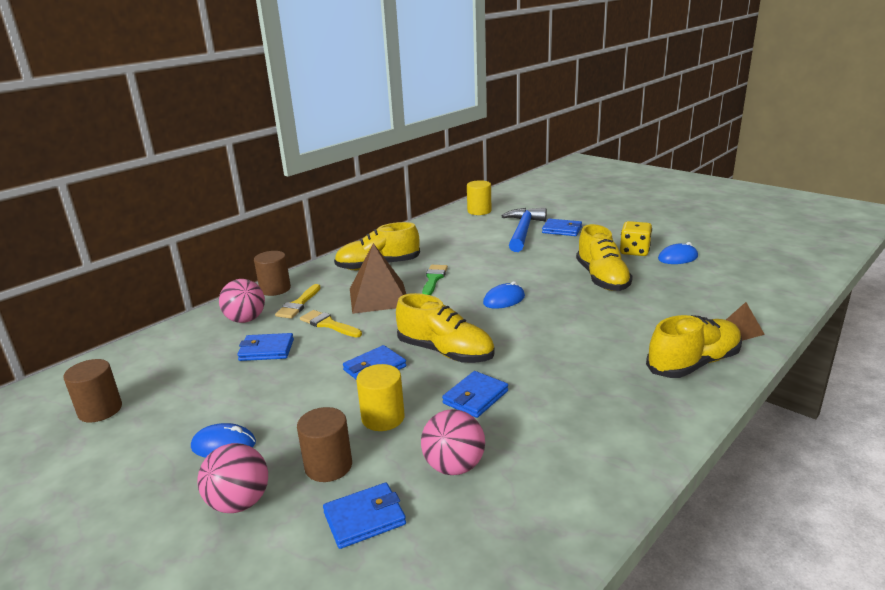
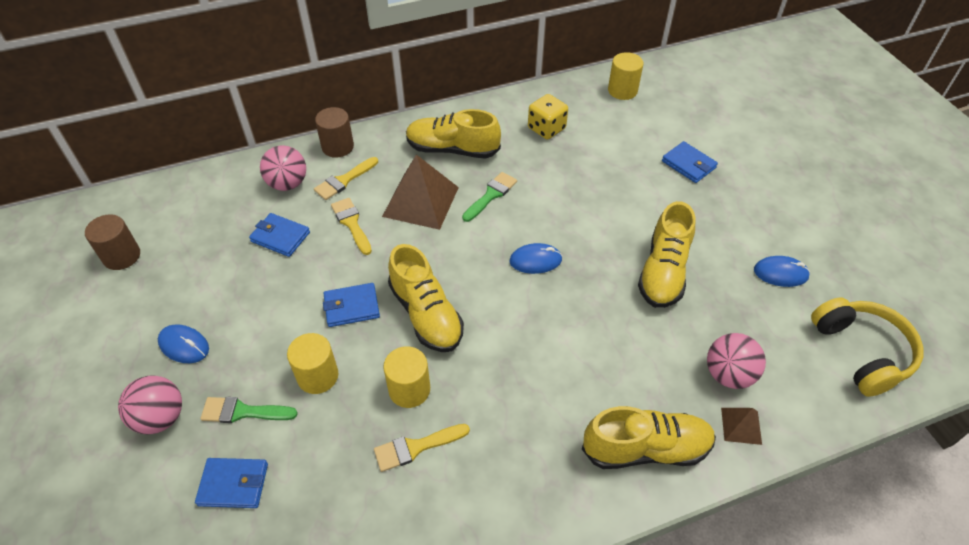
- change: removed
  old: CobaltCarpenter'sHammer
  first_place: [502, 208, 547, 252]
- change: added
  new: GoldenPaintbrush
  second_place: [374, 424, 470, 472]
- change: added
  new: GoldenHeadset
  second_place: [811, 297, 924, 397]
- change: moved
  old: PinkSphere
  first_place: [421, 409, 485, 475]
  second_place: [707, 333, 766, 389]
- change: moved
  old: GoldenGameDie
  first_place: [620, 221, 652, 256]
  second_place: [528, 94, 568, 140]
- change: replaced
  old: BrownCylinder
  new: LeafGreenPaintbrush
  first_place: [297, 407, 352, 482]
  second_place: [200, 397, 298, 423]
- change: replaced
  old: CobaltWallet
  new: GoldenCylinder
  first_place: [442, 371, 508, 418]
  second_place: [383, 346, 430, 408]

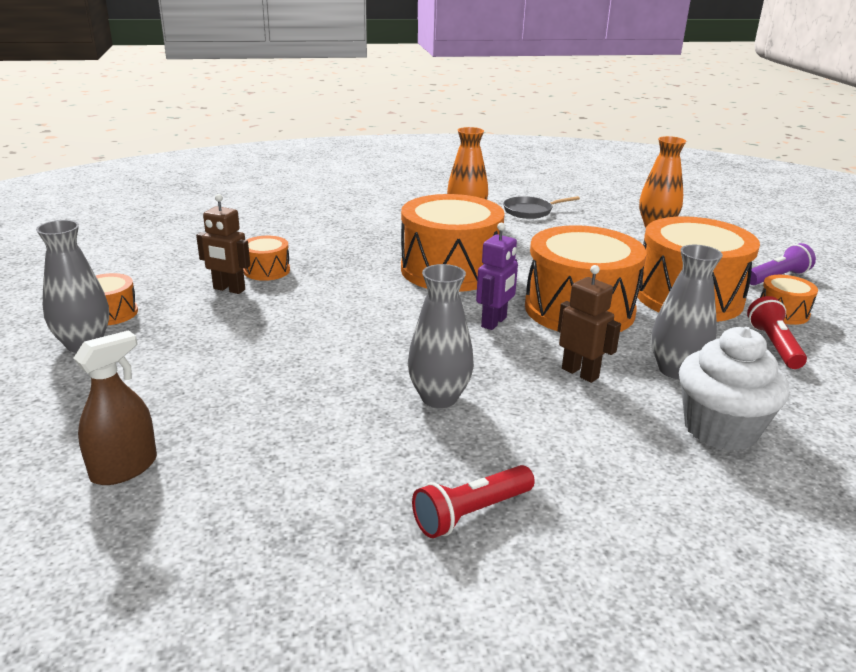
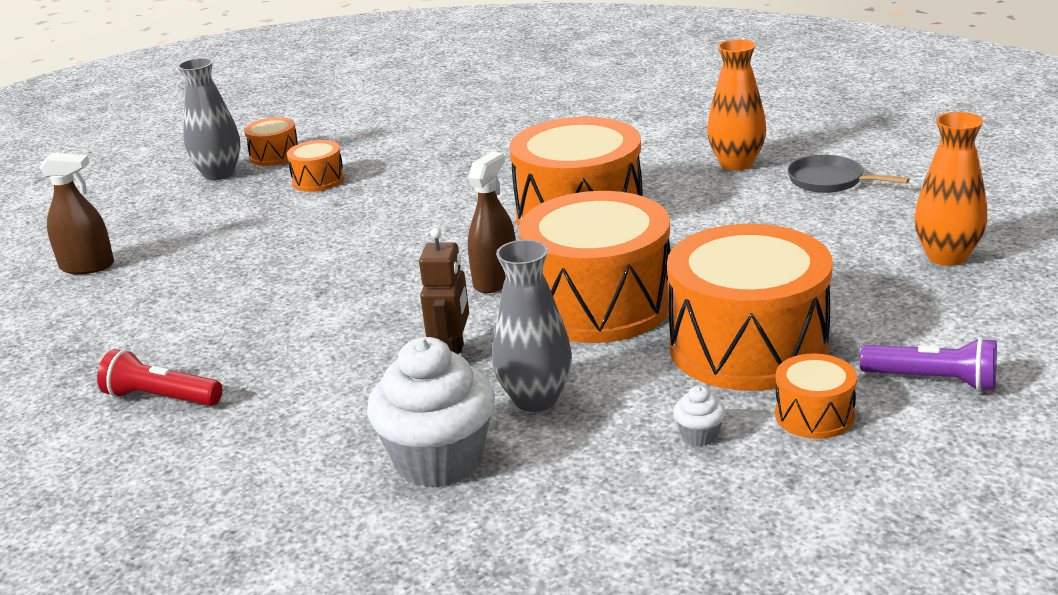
- change: removed
  old: BrownRobot
  first_place: [196, 194, 250, 294]
- change: removed
  old: AshGreyFlowerVase
  first_place: [408, 264, 474, 408]
- change: moved
  old: OrangeToyDrum
  first_place: [243, 236, 290, 281]
  second_place: [287, 140, 345, 192]
- change: replaced
  old: RoyalPurpleRobot
  new: BrownSprayCleaner
  first_place: [476, 223, 518, 330]
  second_place: [468, 152, 516, 293]
- change: replaced
  old: RedTorch
  new: PureWhiteMuffin
  first_place: [747, 296, 807, 369]
  second_place: [673, 386, 726, 446]

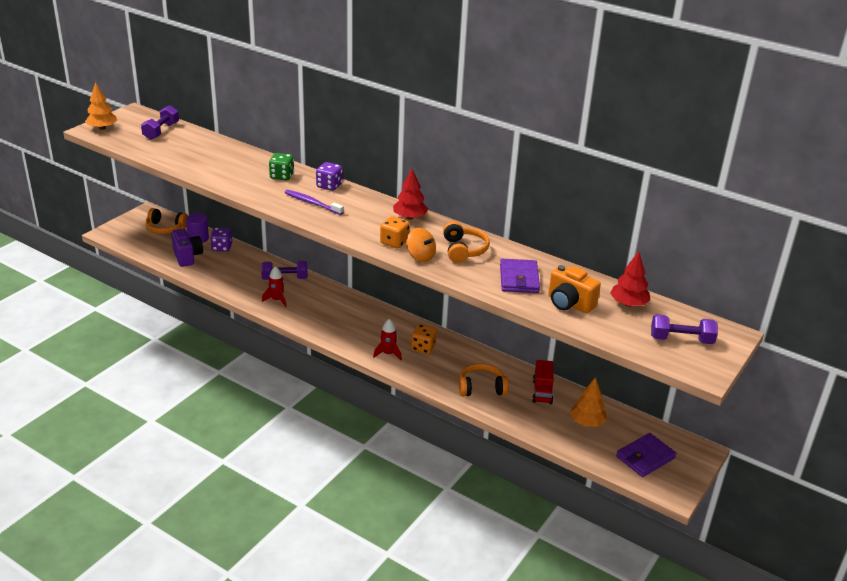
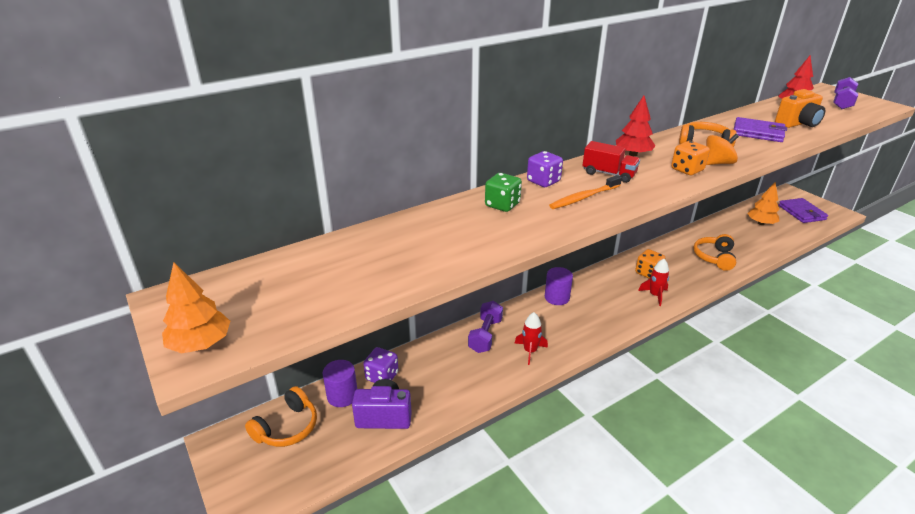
- change: removed
  old: RoyalPurpleHandWeight
  first_place: [141, 105, 179, 140]
- change: added
  new: RoyalPurpleCylinder
  second_place: [545, 267, 573, 305]
- change: moved
  old: RedTruck
  first_place: [532, 360, 554, 404]
  second_place: [582, 141, 640, 183]
- change: recoloured
  old: RoyalPurpleToothBrush
  new: OrangeToothBrush
  first_place: [285, 190, 344, 215]
  second_place: [549, 175, 622, 209]

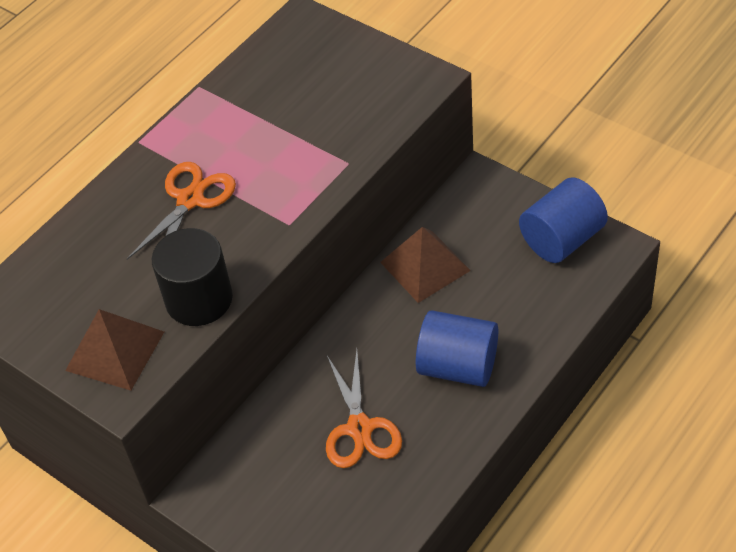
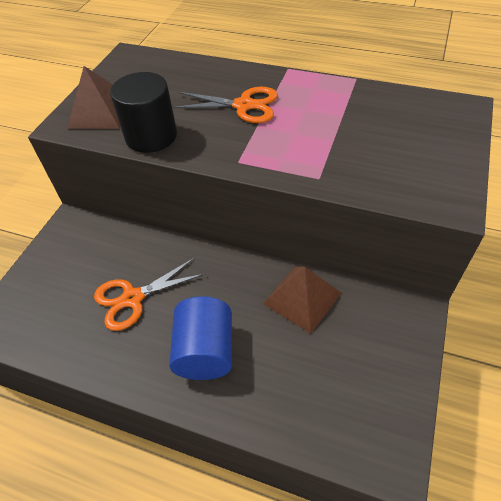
- change: removed
  old: CobaltCylinder
  first_place: [519, 178, 608, 263]

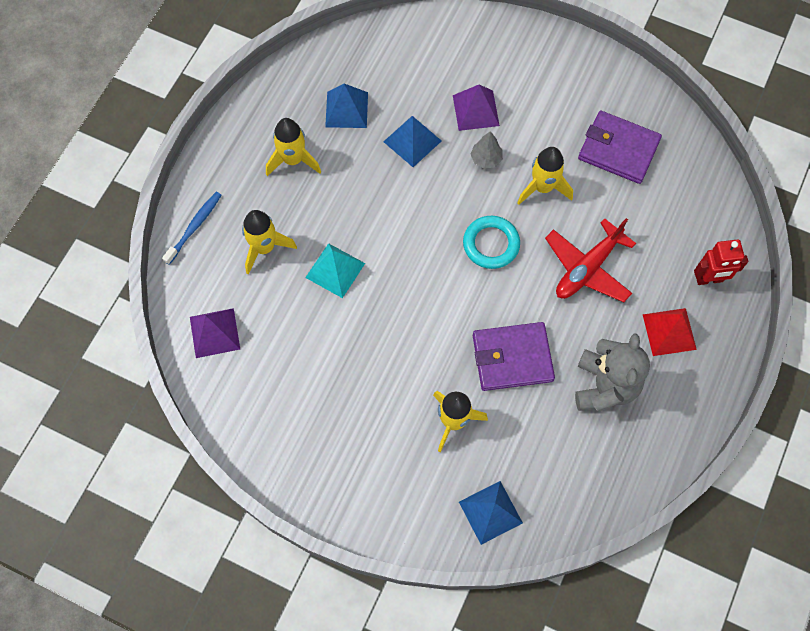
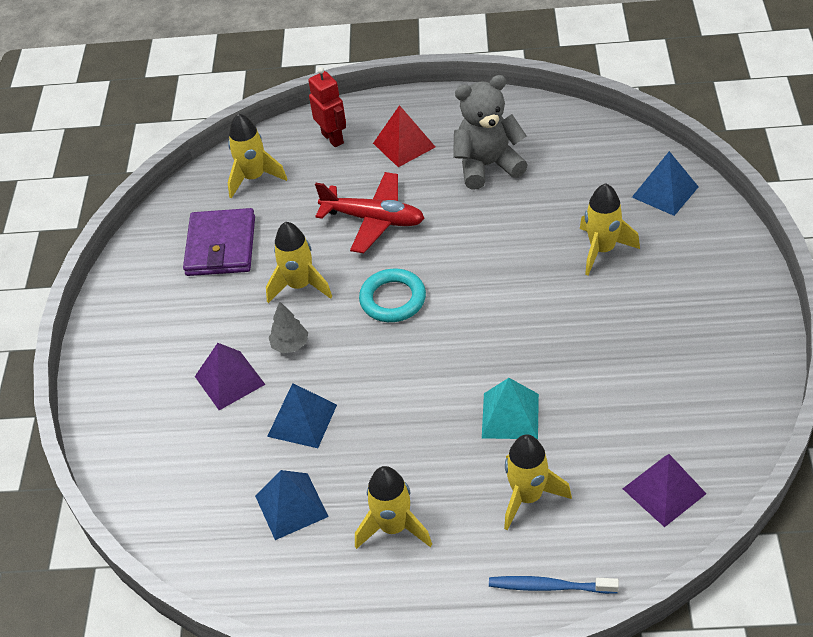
- change: removed
  old: RoyalPurpleWallet
  first_place: [473, 322, 555, 391]
- change: added
  new: GoldenSpaceship
  second_place: [228, 113, 287, 199]

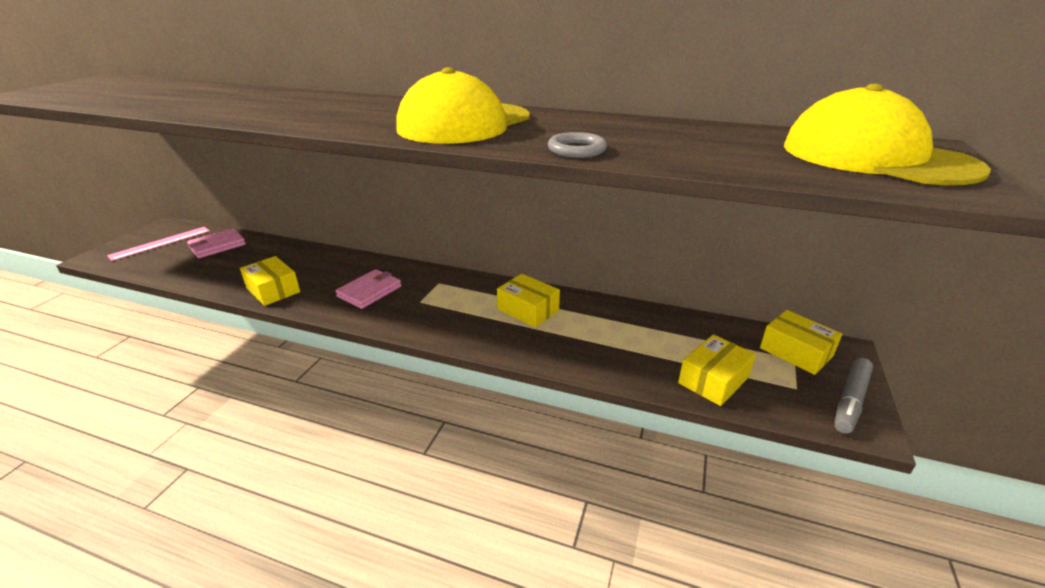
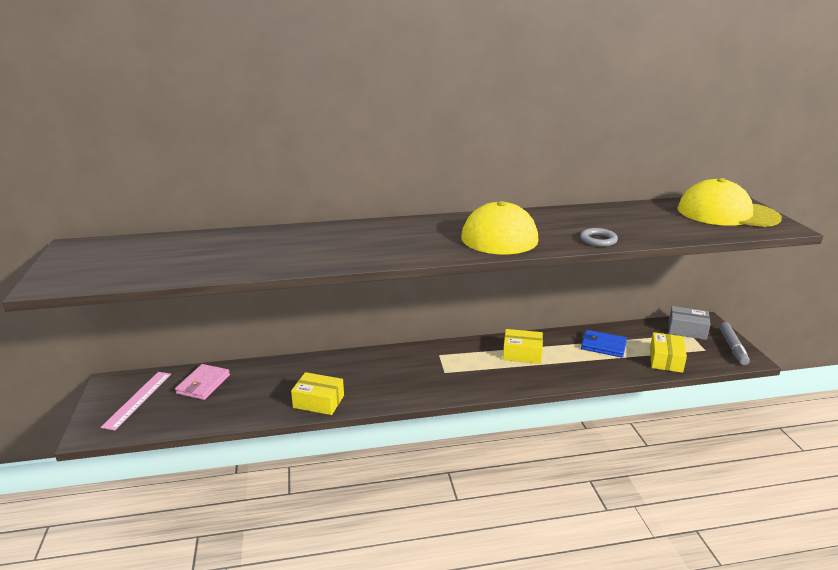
- change: removed
  old: PinkWallet
  first_place: [335, 269, 402, 309]
- change: added
  new: CobaltWallet
  second_place: [581, 330, 627, 358]
- change: recoloured
  old: GoldenParcel
  new: AshGreyParcel
  first_place: [760, 310, 842, 375]
  second_place: [669, 306, 710, 340]

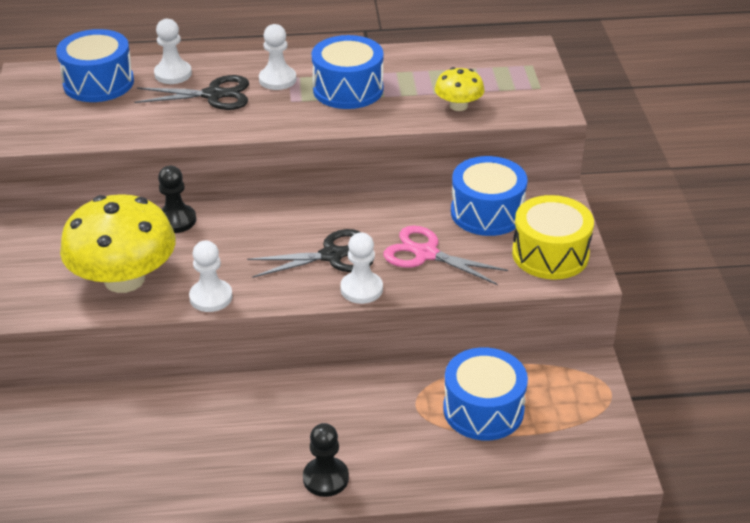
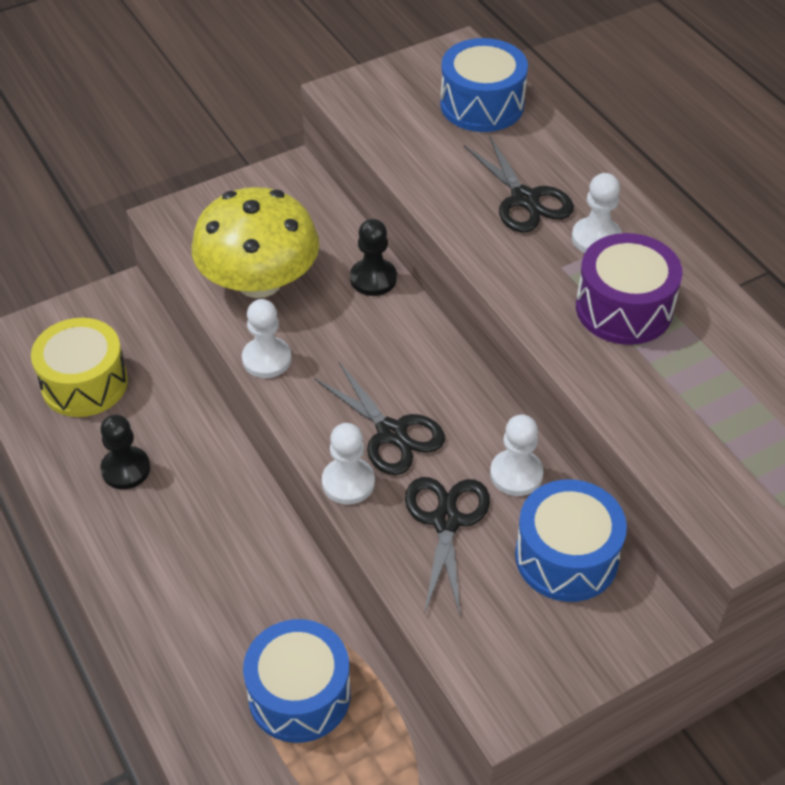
- change: removed
  old: GoldenToadstool
  first_place: [435, 67, 485, 111]
- change: moved
  old: PureWhiteGamePawn
  first_place: [154, 19, 192, 84]
  second_place: [490, 415, 544, 496]
- change: moved
  old: JetBlackGamePawn
  first_place: [303, 423, 349, 497]
  second_place: [100, 414, 150, 489]
- change: moved
  old: GoldenToyDrum
  first_place: [512, 195, 594, 280]
  second_place: [31, 318, 128, 417]
- change: recoloured
  old: CobaltToyDrum
  new: RoyalPurpleToyDrum
  first_place: [312, 35, 383, 109]
  second_place: [576, 233, 683, 345]
- change: recoloured
  old: PinkShears
  new: JetBlackShears
  first_place: [383, 226, 508, 285]
  second_place: [405, 477, 490, 617]

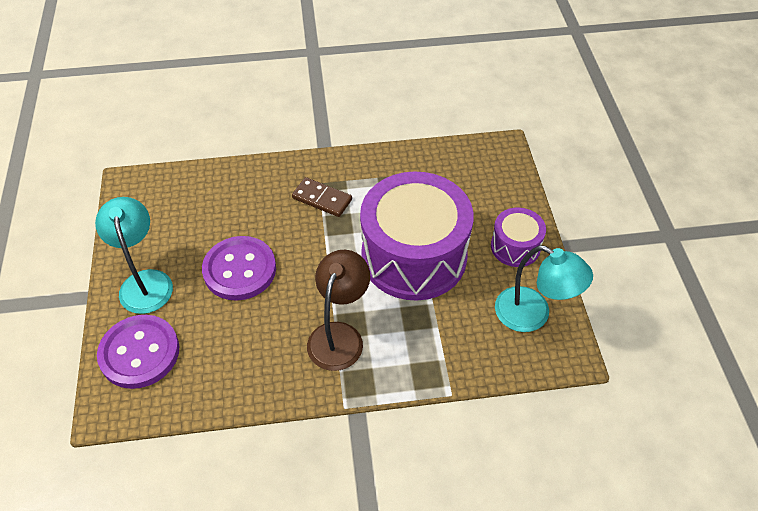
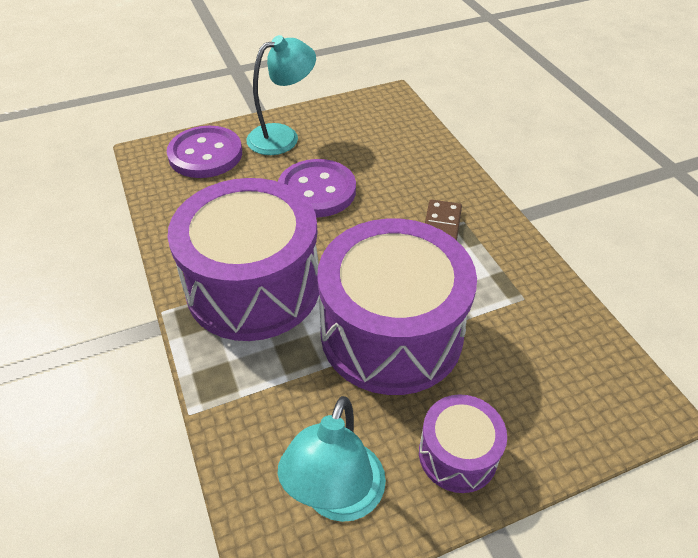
- change: replaced
  old: BrownLamp
  new: RoyalPurpleToyDrum
  first_place: [307, 250, 370, 371]
  second_place: [168, 178, 319, 341]

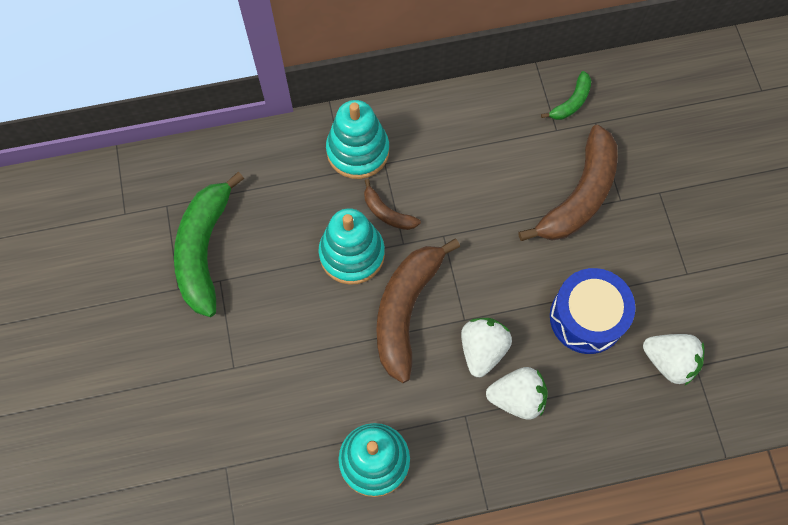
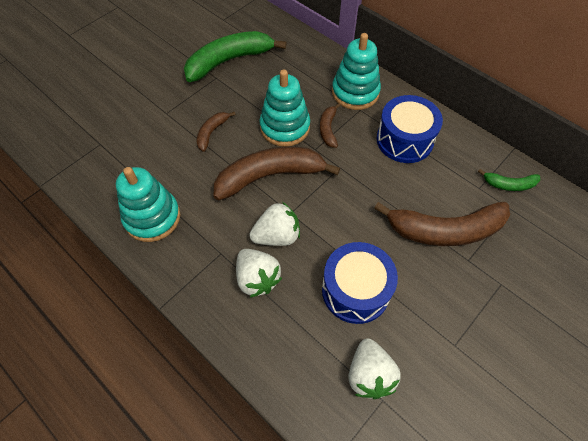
- change: added
  new: BrownBanana
  second_place: [196, 112, 236, 152]
- change: added
  new: CobaltToyDrum
  second_place: [377, 95, 443, 163]

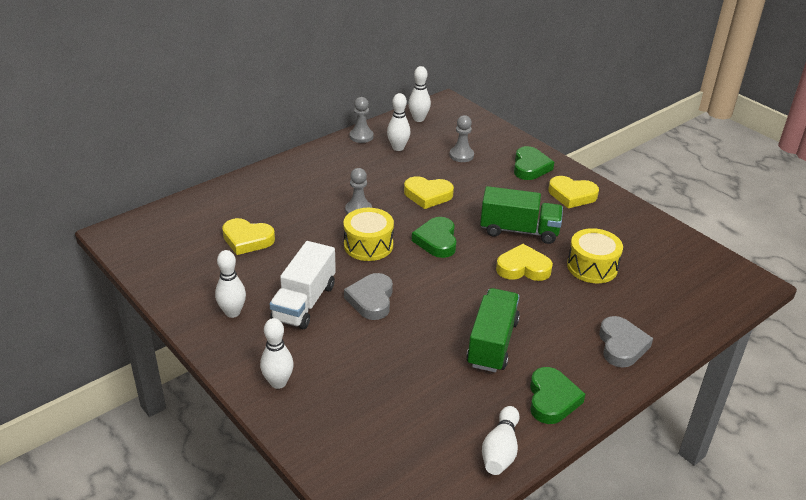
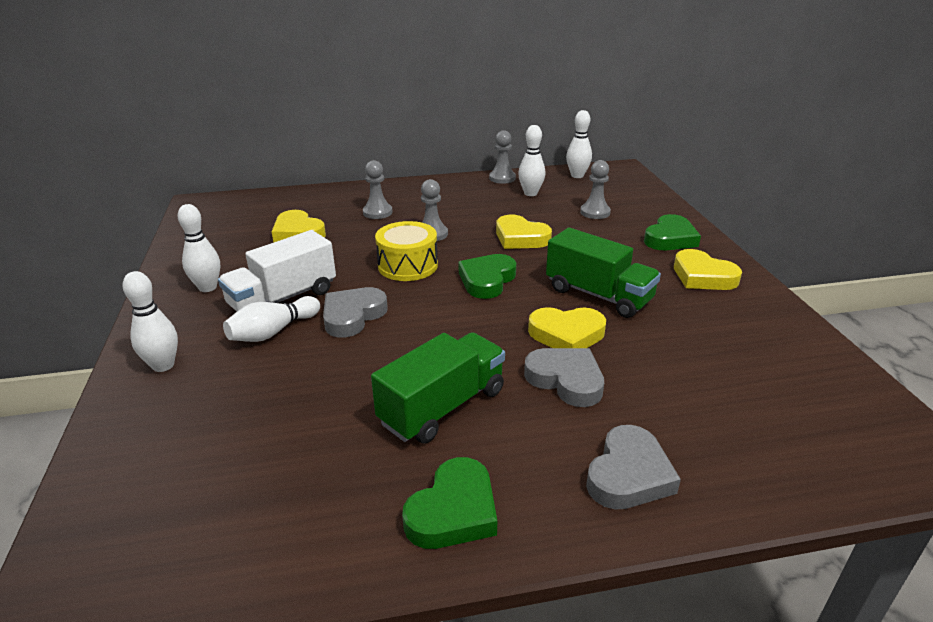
- change: removed
  old: GoldenToyDrum
  first_place: [567, 228, 623, 283]
- change: added
  new: AshGreyGamePawn
  second_place: [363, 160, 393, 219]
- change: added
  new: AshGreyLoveHeart
  second_place: [524, 348, 604, 407]
- change: moved
  old: PureWhiteBowlingPin
  first_place: [482, 406, 520, 475]
  second_place: [223, 296, 320, 342]
- change: turned
  old: GoldenLoveHeart
  first_place: [496, 244, 553, 281]
  second_place: [528, 307, 606, 348]
  degrees: 150

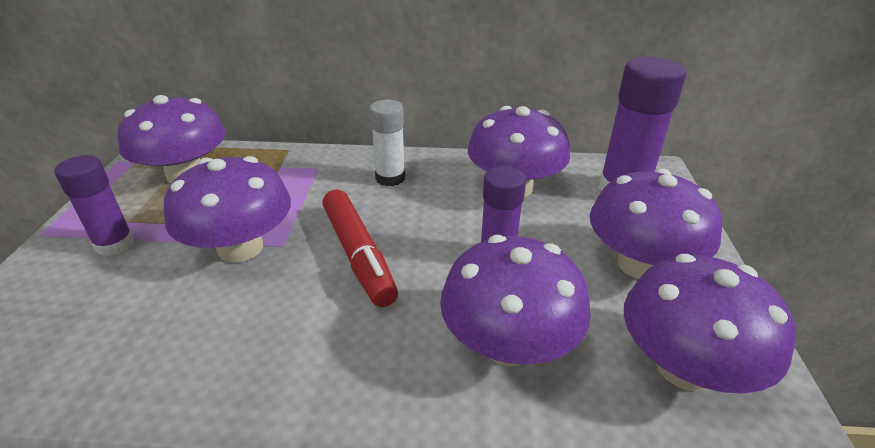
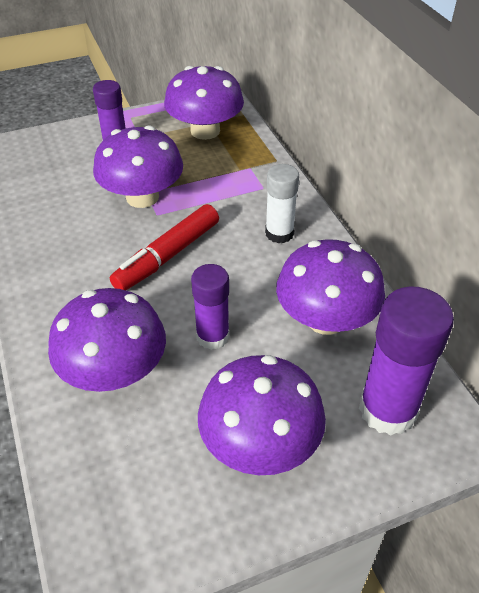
- change: removed
  old: RoyalPurpleToadstool
  first_place: [624, 254, 795, 394]

